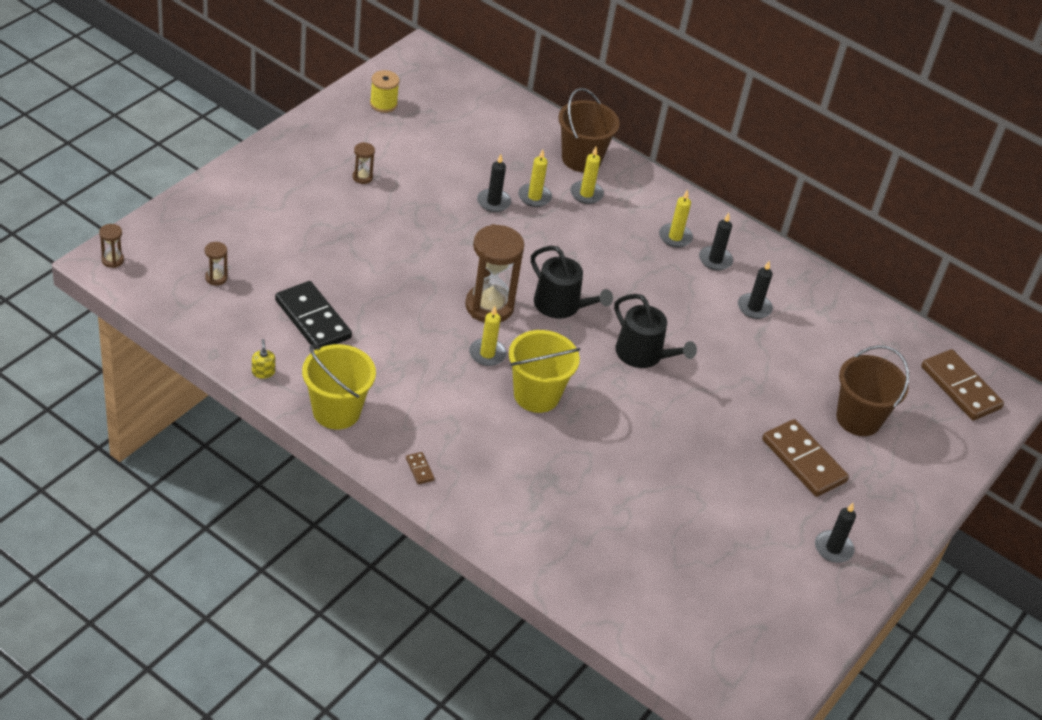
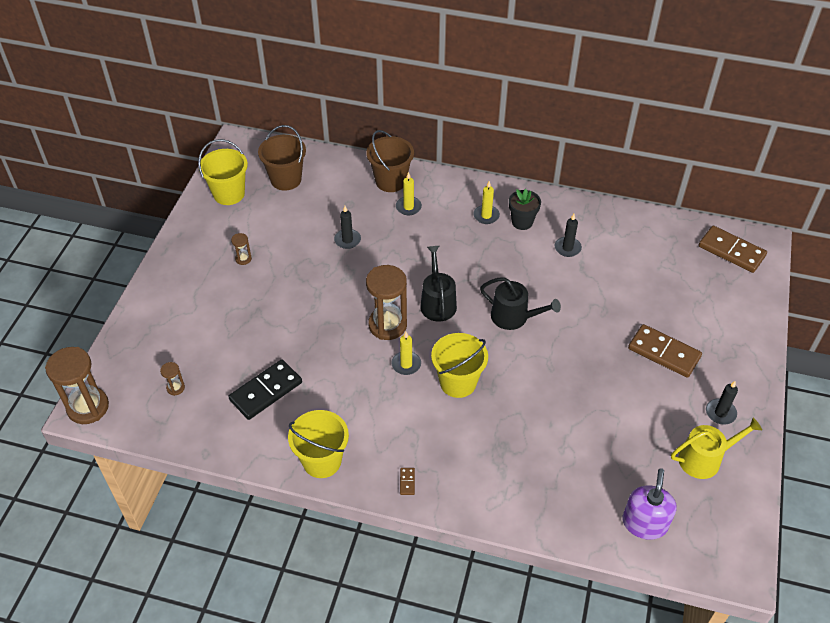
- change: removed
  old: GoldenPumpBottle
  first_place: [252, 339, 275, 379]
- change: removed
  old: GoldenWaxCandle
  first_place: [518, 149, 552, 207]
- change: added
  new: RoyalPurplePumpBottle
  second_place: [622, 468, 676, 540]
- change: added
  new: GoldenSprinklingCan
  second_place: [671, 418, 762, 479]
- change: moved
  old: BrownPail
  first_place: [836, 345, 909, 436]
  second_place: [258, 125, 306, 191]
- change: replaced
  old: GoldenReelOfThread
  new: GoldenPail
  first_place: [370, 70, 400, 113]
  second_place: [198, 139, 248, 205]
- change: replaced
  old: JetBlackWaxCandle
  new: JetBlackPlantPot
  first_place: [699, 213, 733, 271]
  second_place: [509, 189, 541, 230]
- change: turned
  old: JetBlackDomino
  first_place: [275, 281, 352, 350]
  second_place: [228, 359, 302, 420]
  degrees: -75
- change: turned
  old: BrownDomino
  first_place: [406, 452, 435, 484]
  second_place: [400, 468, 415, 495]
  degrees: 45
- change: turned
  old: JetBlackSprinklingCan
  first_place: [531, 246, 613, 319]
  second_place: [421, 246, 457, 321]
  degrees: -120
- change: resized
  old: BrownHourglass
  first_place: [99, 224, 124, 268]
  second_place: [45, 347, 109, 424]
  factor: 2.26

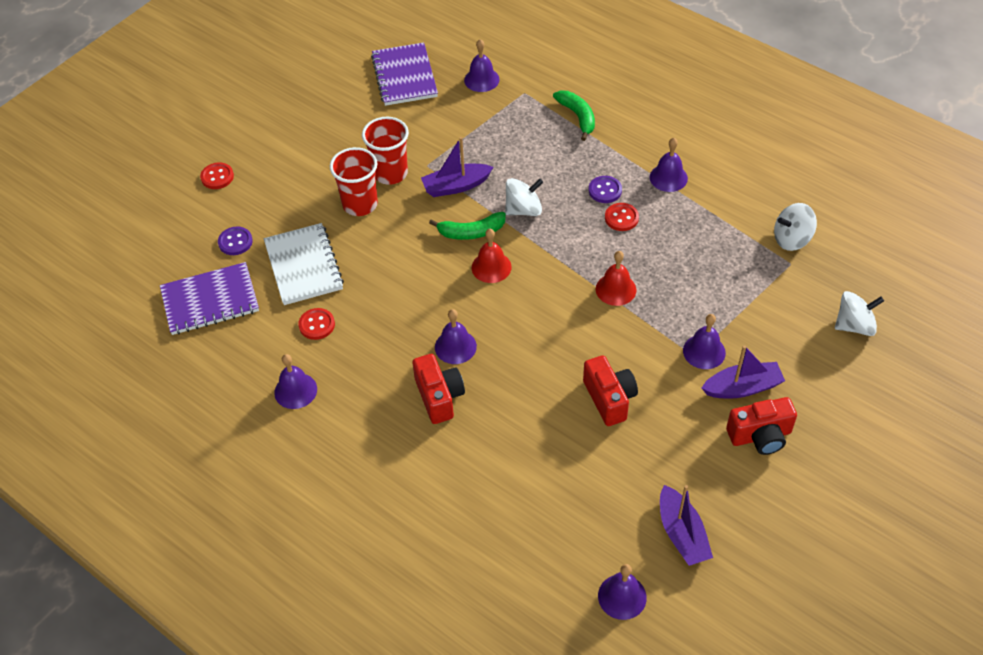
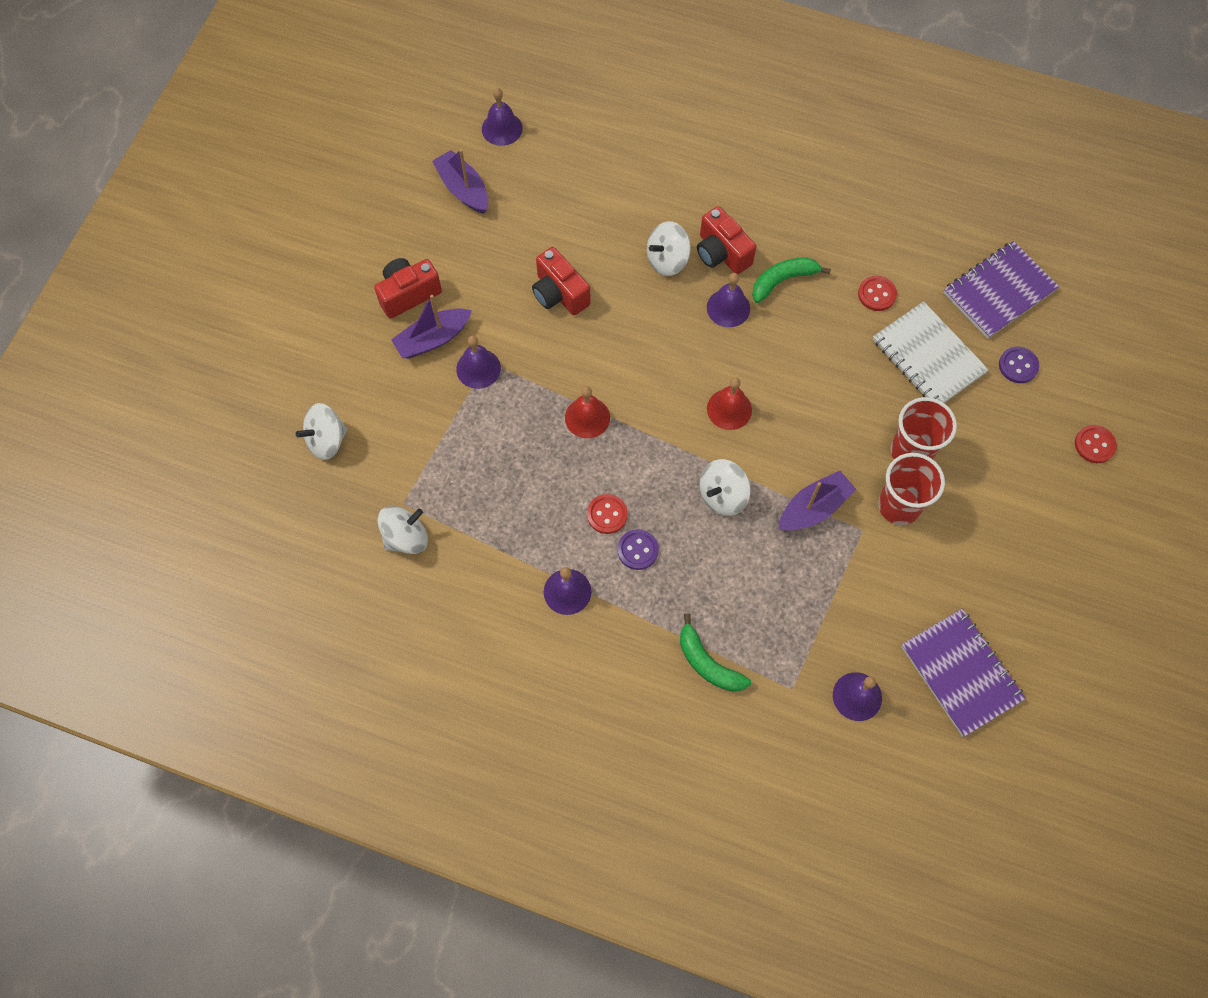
- change: removed
  old: RoyalPurpleSchoolBell
  first_place: [274, 354, 317, 409]
- change: added
  new: PureWhiteSpinningTop
  second_place: [647, 221, 691, 276]
- change: moved
  old: LeafGreenBanana
  first_place: [429, 212, 506, 240]
  second_place: [752, 258, 831, 303]

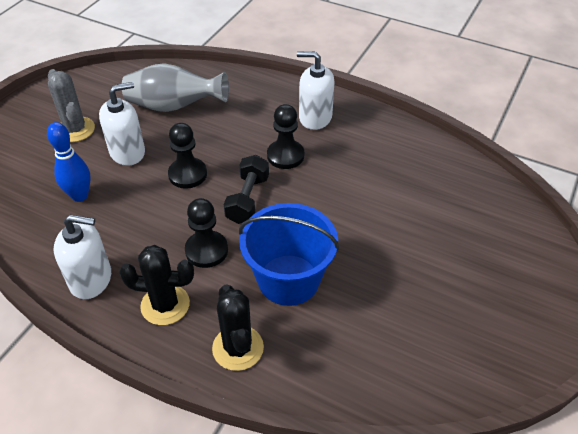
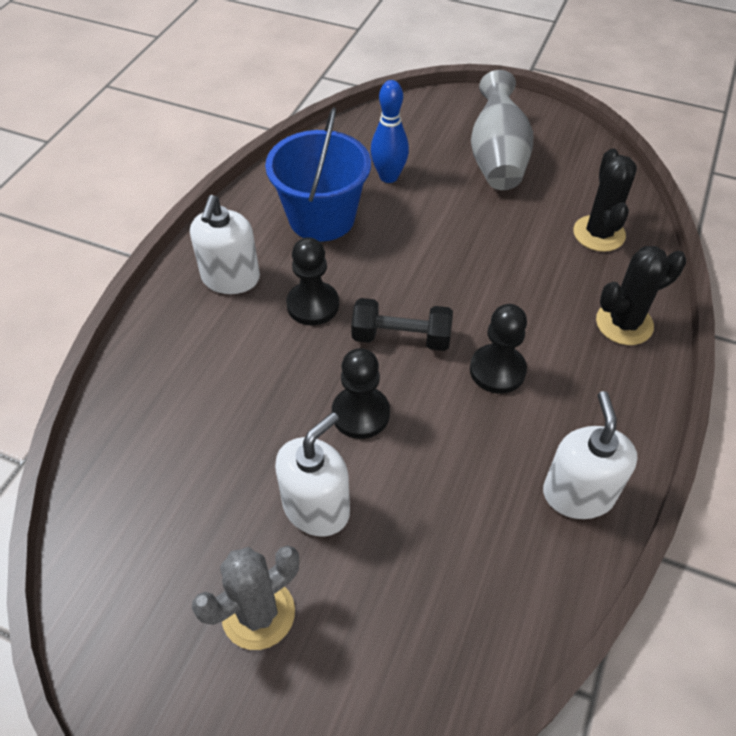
- change: moved
  old: CobaltBowlingPin
  first_place: [47, 122, 91, 202]
  second_place: [371, 80, 409, 183]
- change: moved
  old: JetBlackPricklyPlant
  first_place: [119, 245, 194, 325]
  second_place: [573, 149, 637, 252]
- change: moved
  old: AshGreyFlowerVase
  first_place: [122, 63, 229, 112]
  second_place: [471, 70, 533, 190]
- change: moved
  old: CobaltPail
  first_place: [239, 203, 339, 306]
  second_place: [265, 107, 371, 241]
- change: turned
  old: PureWhitePumpBottle
  first_place: [99, 82, 145, 166]
  second_place: [275, 412, 350, 537]
  degrees: 75

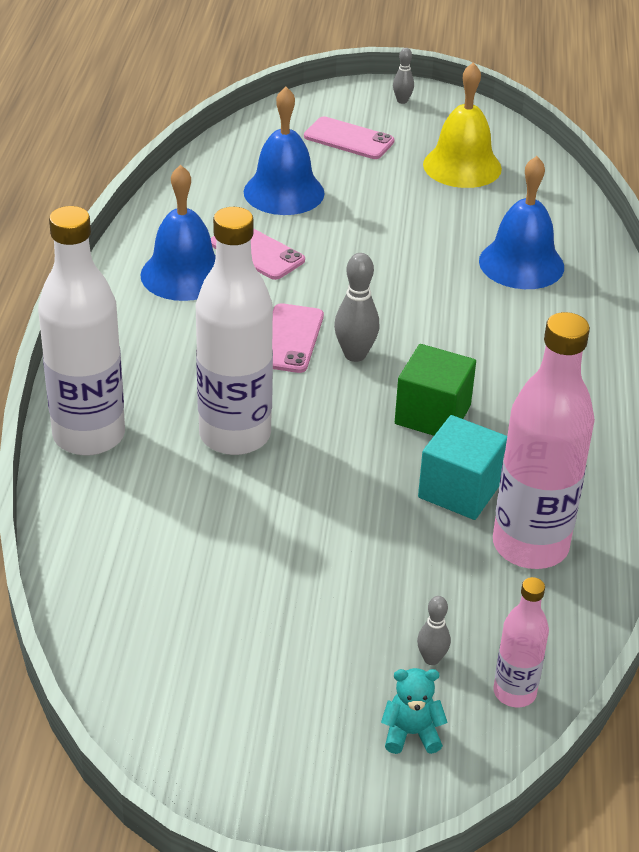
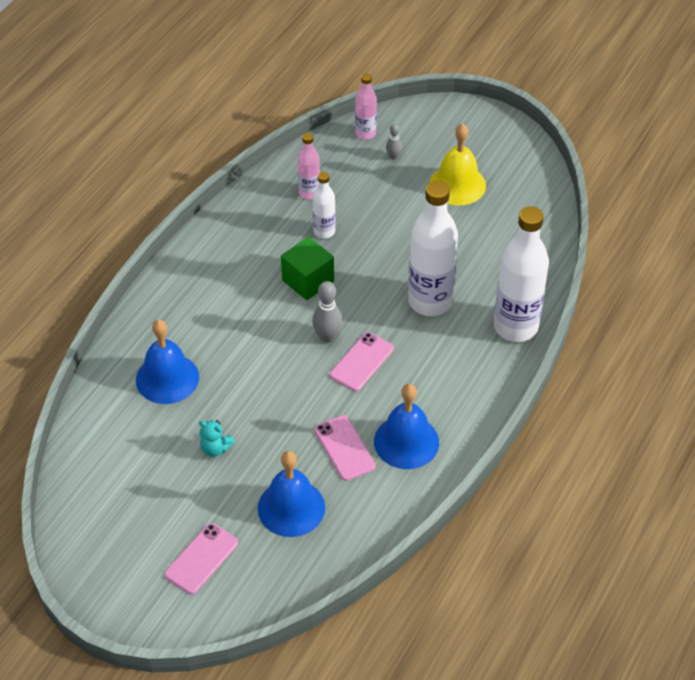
- change: removed
  old: AshGreyBowlingPin
  first_place: [393, 48, 414, 104]
- change: moved
  old: TurquoiseStuffedBear
  first_place: [381, 668, 447, 754]
  second_place: [199, 420, 235, 457]
- change: moved
  old: GoldenSchoolBell
  first_place: [423, 62, 502, 188]
  second_place: [429, 123, 486, 206]
- change: replaced
  old: TurquoiseSolidCube
  new: PureWhiteBottle
  first_place: [418, 415, 507, 520]
  second_place: [313, 172, 336, 238]
- change: turned
  old: PinkSmartphone
  first_place: [304, 116, 395, 159]
  second_place: [164, 523, 238, 594]
  degrees: 75
- change: resized
  old: PinkBottle
  first_place: [493, 312, 595, 569]
  second_place: [298, 133, 320, 199]
  factor: 0.51

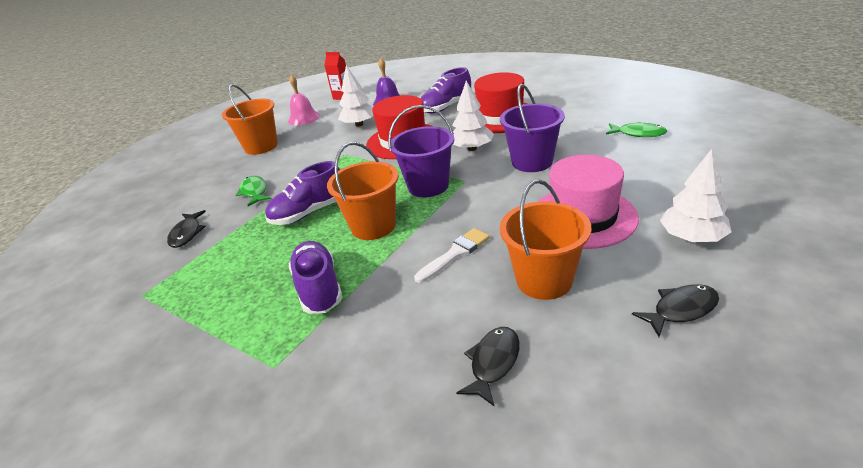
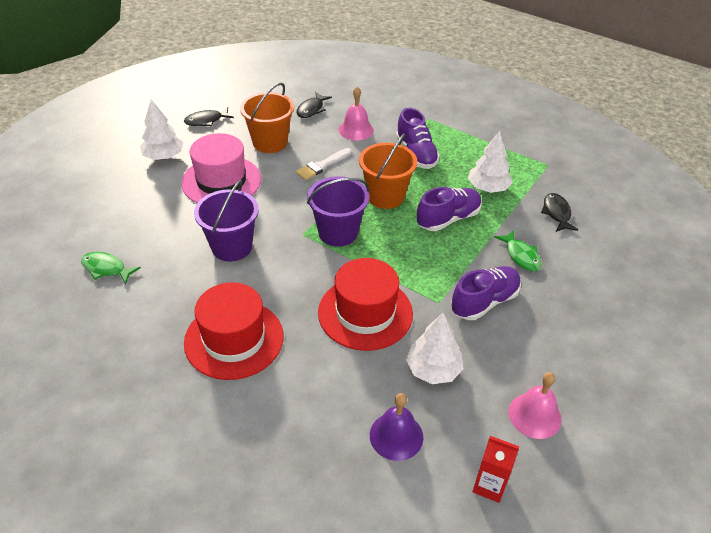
- change: removed
  old: OrangePail
  first_place: [222, 84, 278, 155]
- change: added
  new: PinkSchoolBell
  second_place: [339, 87, 374, 141]
- change: moved
  old: RoyalPurpleLaceUpShoe
  first_place: [421, 67, 471, 114]
  second_place: [451, 266, 521, 320]
- change: moved
  old: PureWhiteToyTree
  first_place: [453, 81, 494, 151]
  second_place: [468, 131, 513, 193]

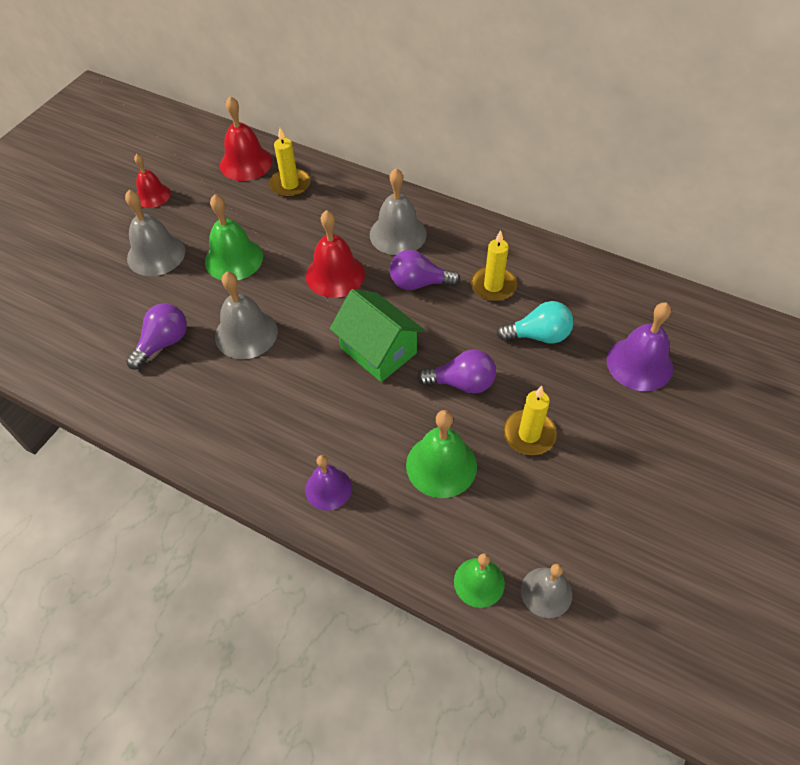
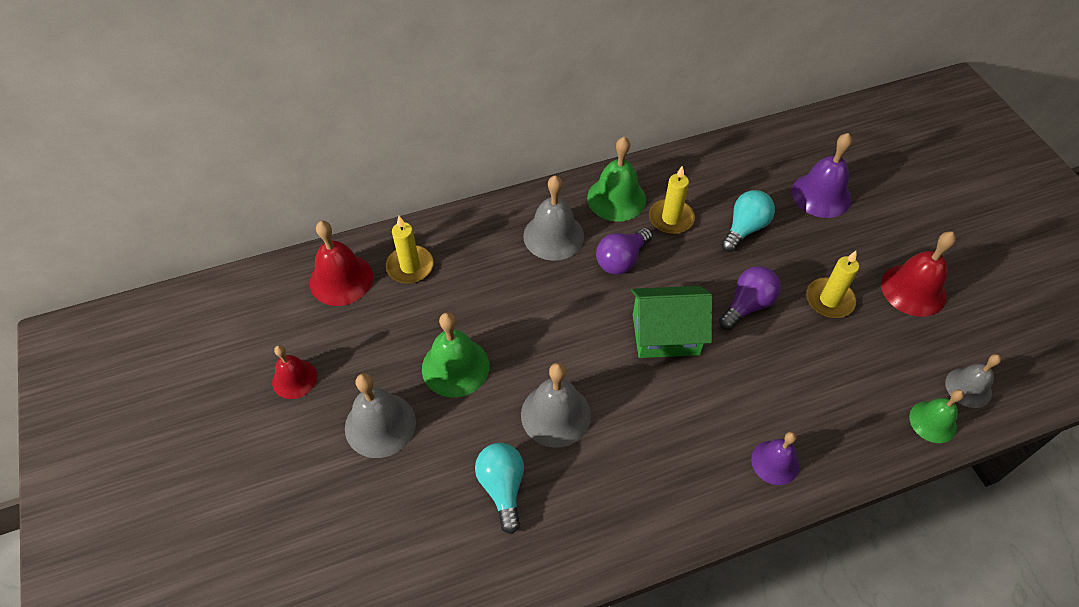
- change: moved
  old: RedSchoolBell
  first_place: [306, 210, 365, 298]
  second_place: [881, 231, 956, 317]
- change: moved
  old: LeafGreenSchoolBell
  first_place: [406, 410, 477, 498]
  second_place: [587, 137, 646, 222]
- change: recoloured
  old: RoyalPurpleBulb
  new: TurquoiseBulb
  first_place: [126, 303, 187, 369]
  second_place: [475, 443, 524, 534]

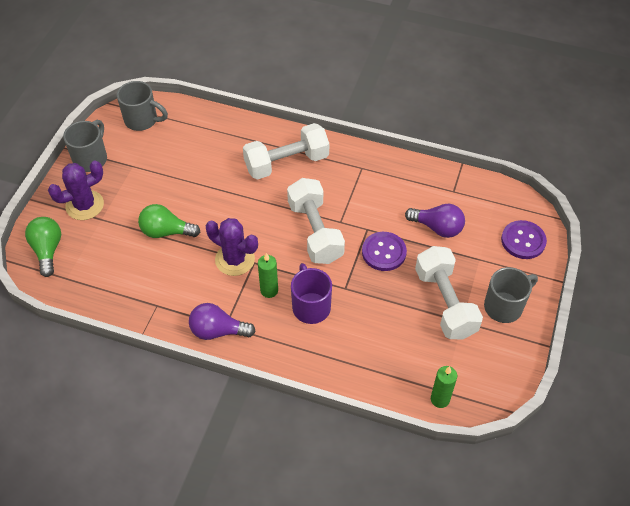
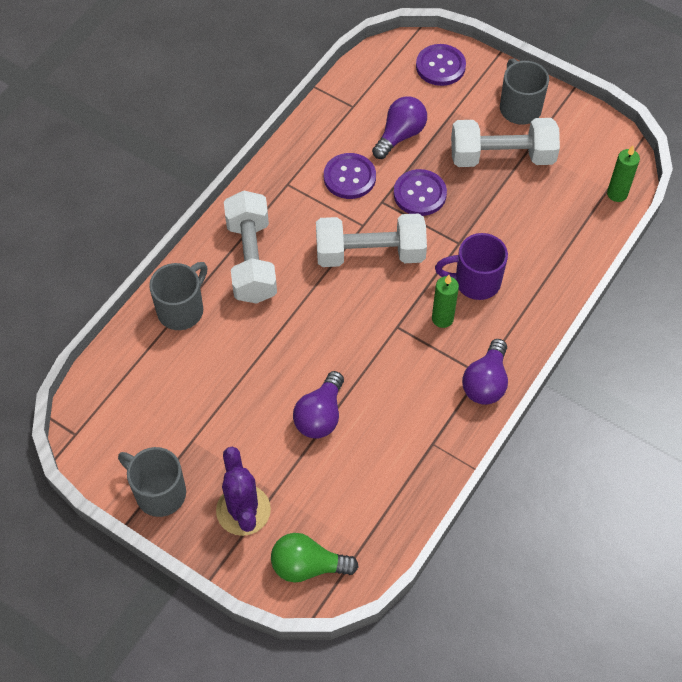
- change: removed
  old: RoyalPurplePricklyPlant
  first_place: [206, 218, 258, 276]
- change: added
  new: RoyalPurpleButton
  second_place: [324, 153, 376, 199]
- change: moved
  old: AshGreyCoffeeMug
  first_place: [117, 81, 168, 131]
  second_place: [149, 262, 207, 330]
- change: recoloured
  old: LeafGreenBulb
  new: RoyalPurpleBulb
  first_place: [138, 204, 200, 238]
  second_place: [293, 371, 344, 439]

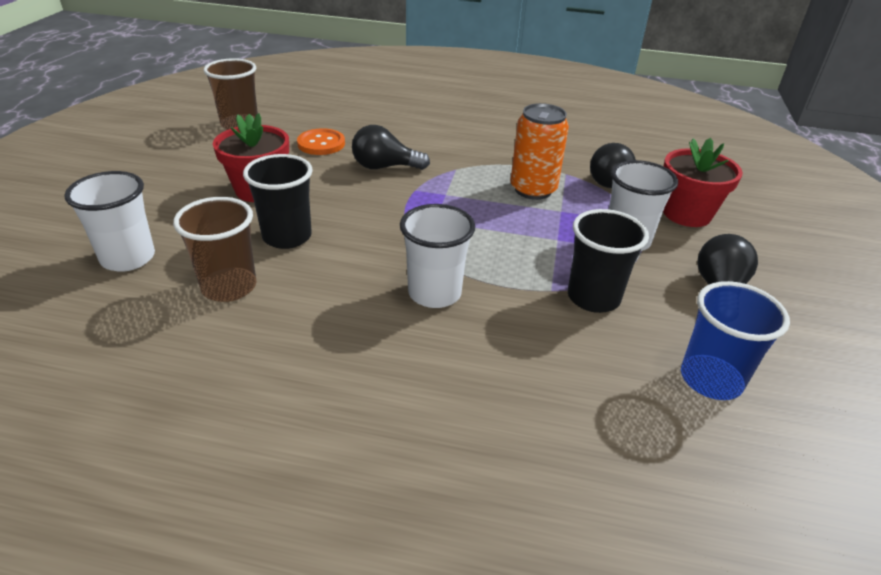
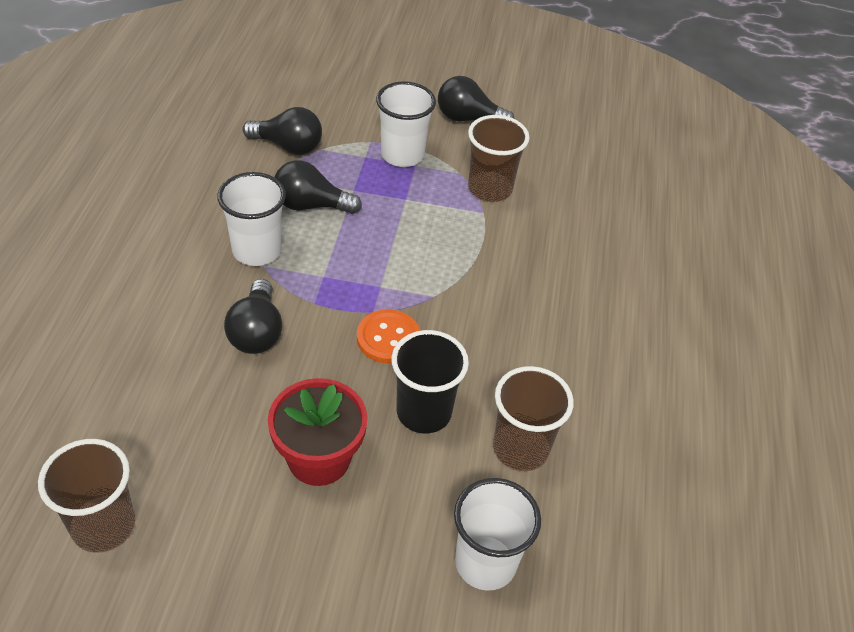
- change: removed
  old: RedPlantPot
  first_place: [663, 138, 743, 227]
- change: removed
  old: CobaltCup
  first_place: [681, 281, 790, 400]
- change: moved
  old: OrangeButton
  first_place: [297, 128, 345, 155]
  second_place: [357, 309, 420, 364]
- change: moved
  old: PureWhiteCup
  first_place: [400, 204, 475, 308]
  second_place: [217, 172, 286, 266]
- change: replaced
  old: OrangeTin
  new: JetBlackBulb
  first_place: [511, 103, 569, 200]
  second_place: [275, 160, 362, 214]
- change: recoloured
  old: JetBlackCup
  new: BrownCup
  first_place: [568, 209, 649, 313]
  second_place: [468, 115, 530, 202]

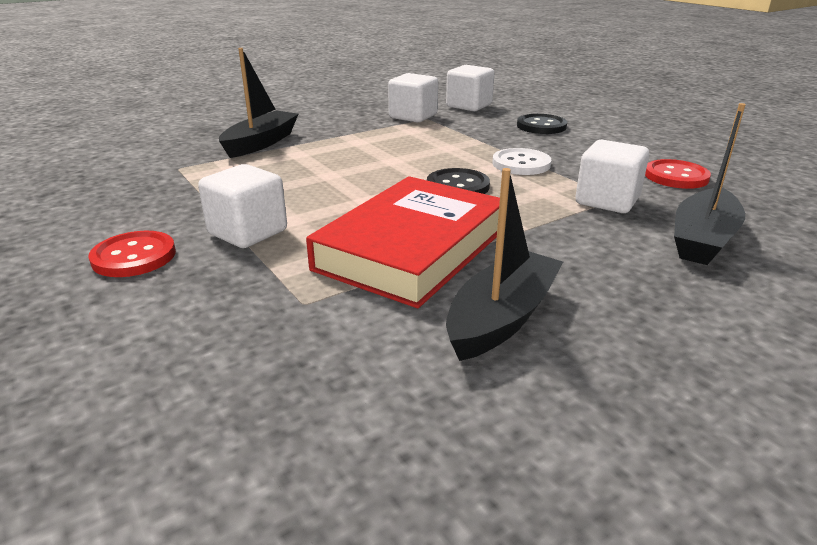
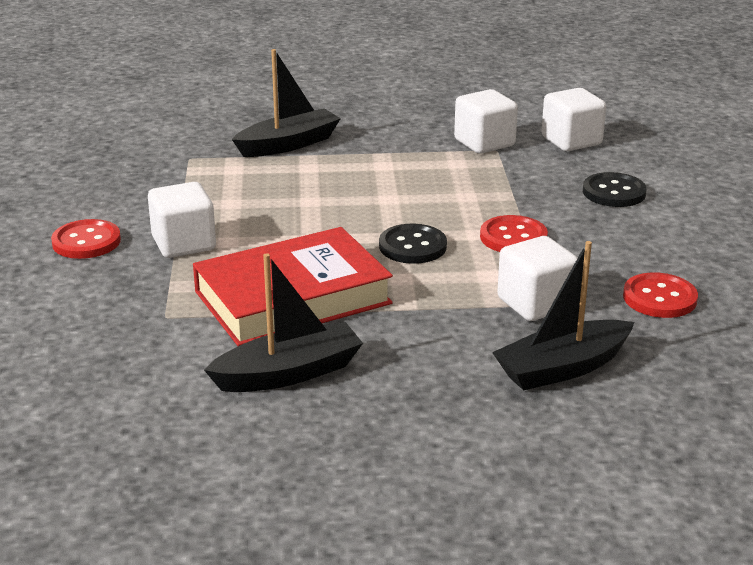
- change: recoloured
  old: PureWhiteButton
  new: RedButton
  first_place: [493, 148, 551, 175]
  second_place: [480, 215, 548, 252]

